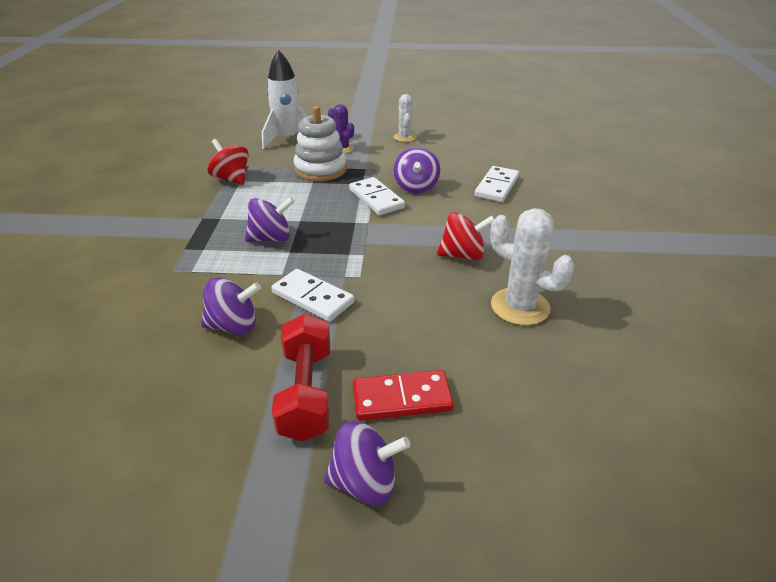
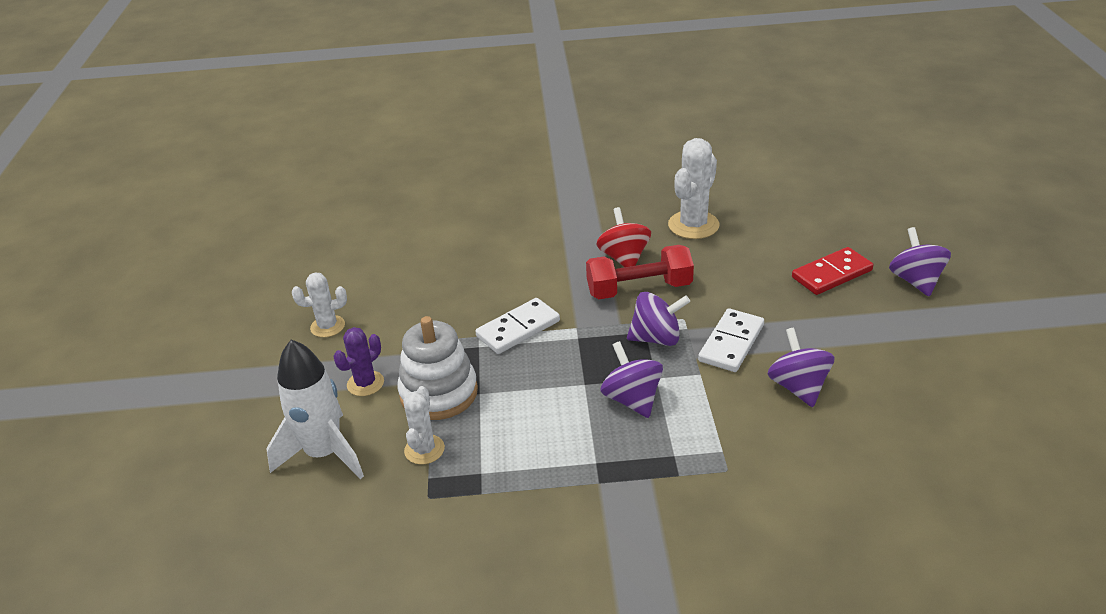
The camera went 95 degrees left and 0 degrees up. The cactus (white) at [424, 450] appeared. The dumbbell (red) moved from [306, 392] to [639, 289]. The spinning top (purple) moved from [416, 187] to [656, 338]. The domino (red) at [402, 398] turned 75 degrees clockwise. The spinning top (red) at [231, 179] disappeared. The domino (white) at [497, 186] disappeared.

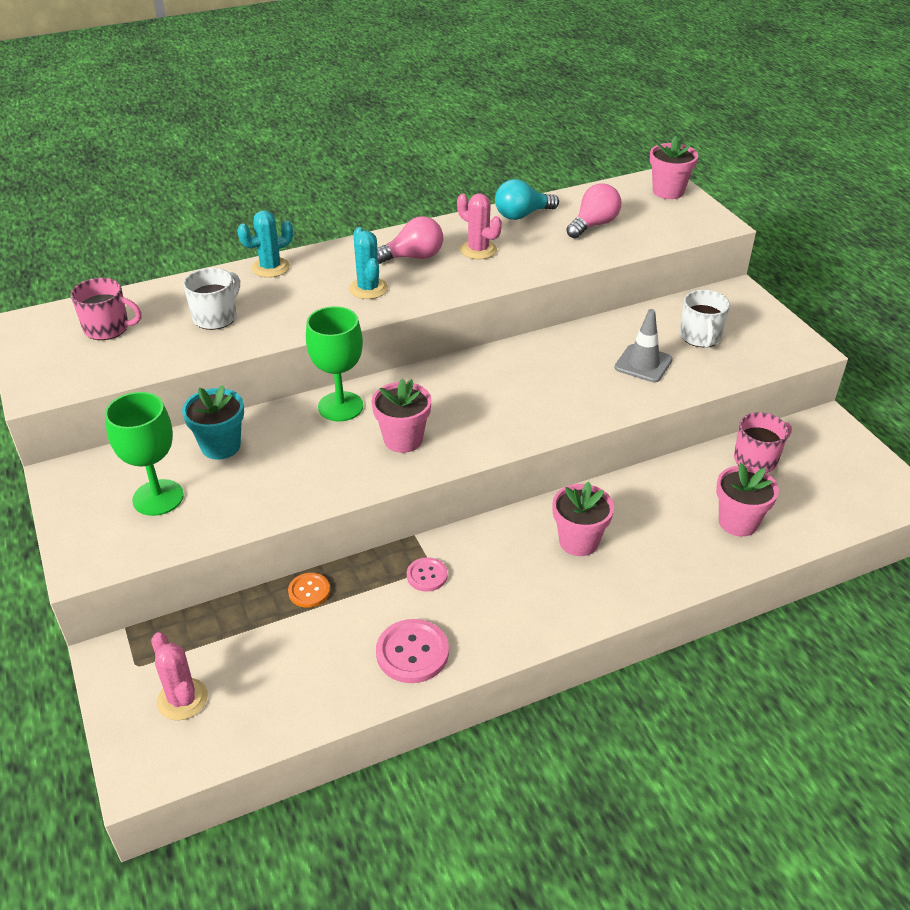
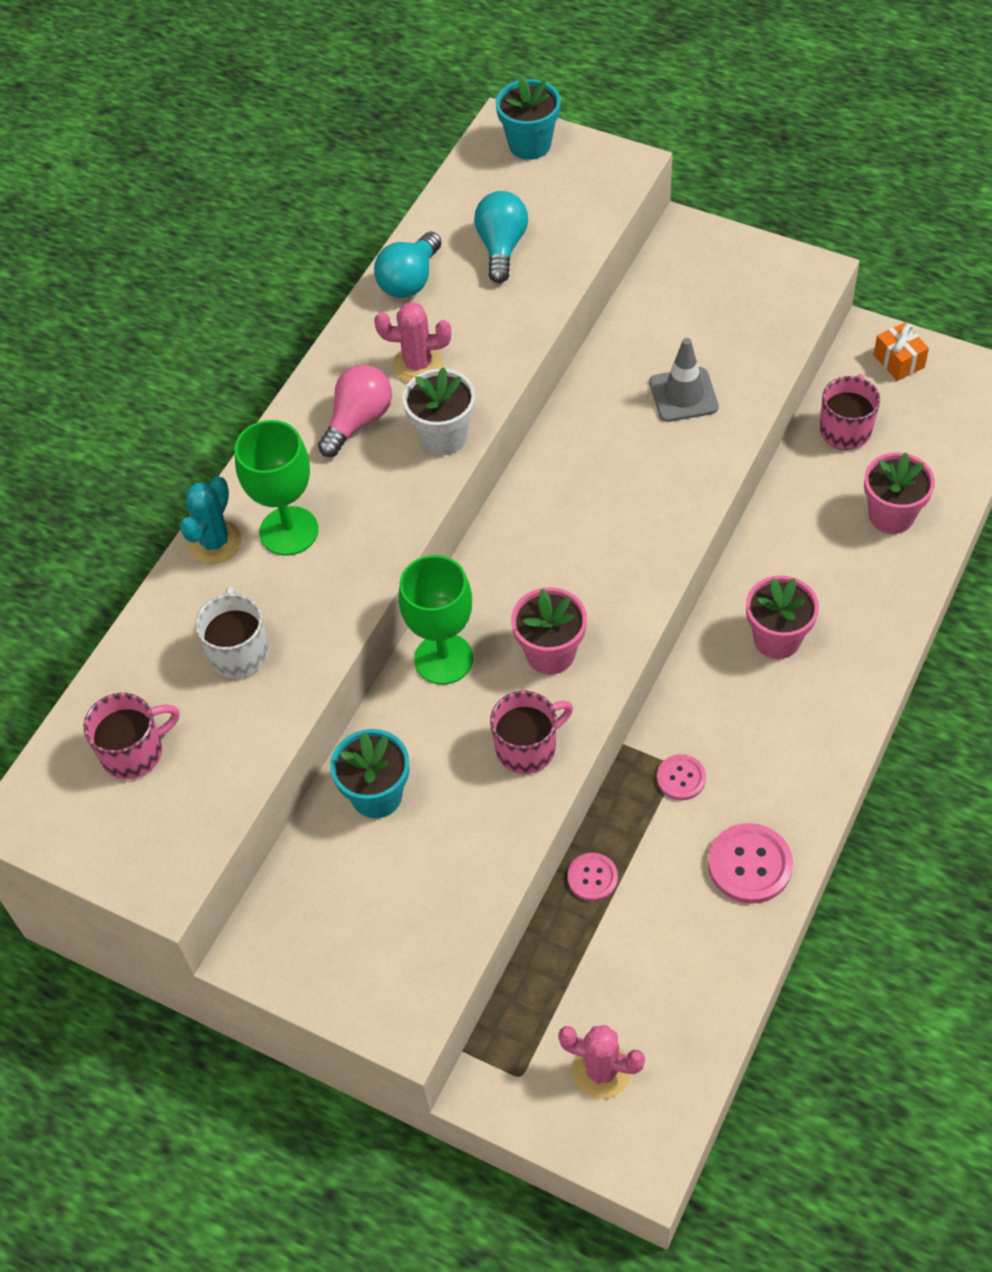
The camera went 35 degrees left and 15 degrees up. The goblet (green) moved from [158, 497] to [289, 531]. The flower pot (white) at [443, 436] appeared. The light bulb (pink) at [594, 225] became the light bulb (turquoise) at [501, 247]. The mug (pink) at [527, 748] appeared. The flower pot (pink) at [668, 191] became the flower pot (turquoise) at [530, 145]. The button (orange) at [309, 591] became the button (pink) at [592, 878]. The gift (orange) at [898, 361] appeared. The cactus (turquoise) at [368, 288] disappeared. The mug (white) at [700, 337] disappeared.

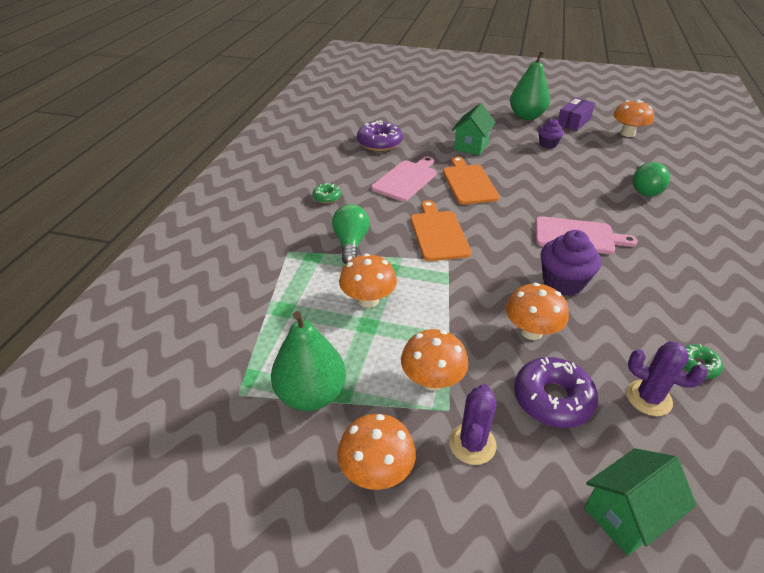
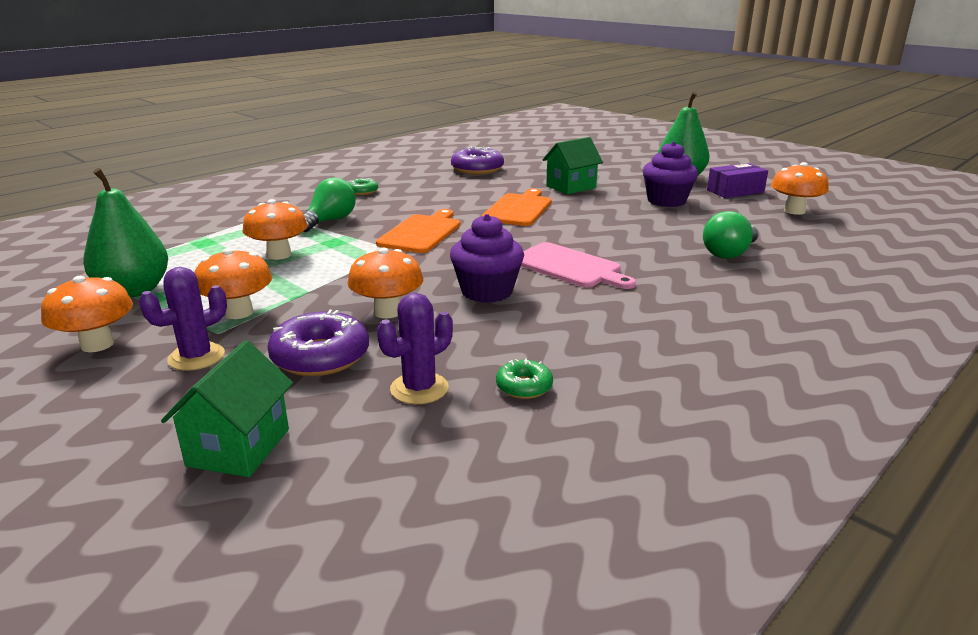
The camera went 30 degrees right and 15 degrees down. The house (green) at [626, 515] turned 75 degrees counterclockwise. The cactus (purple) at [648, 398] turned 75 degrees clockwise. The cupcake (purple) at [548, 144] changed to 1.66 times the size. The cutting board (pink) at [406, 179] disappeared.

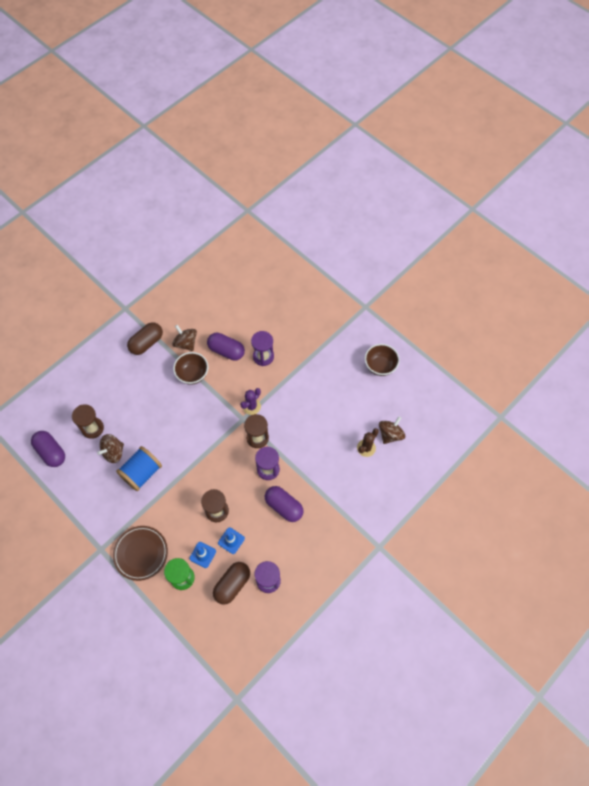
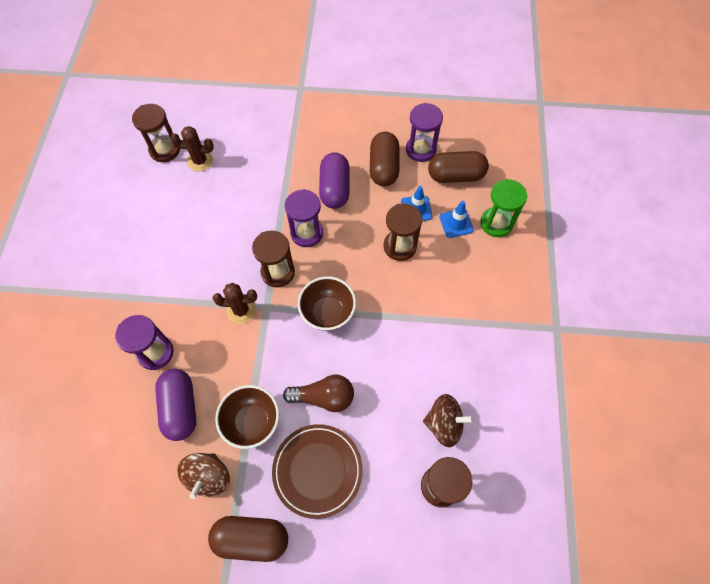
The camera went 130 degrees left and 0 degrees up. The spinning top (brown) at [390, 434] was replaced by the hourglass (brown) at [164, 150]. The cactus (purple) at [251, 406] became the cactus (brown) at [241, 310]. The plate (brown) moved from [141, 553] to [317, 470]. The light bulb (brown) at [324, 397] appeared. The bowl (brown) moved from [380, 366] to [328, 313]. The capsule (brown) at [384, 167] appeared. The capsule (purple) at [51, 452] disappeared. The spool (blue) at [142, 473] disappeared.

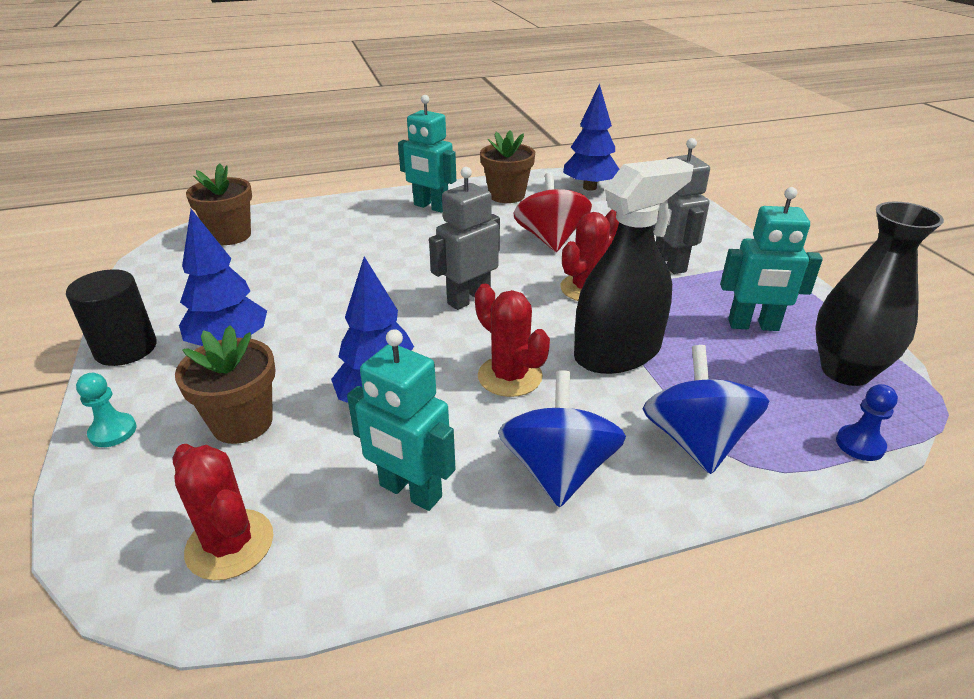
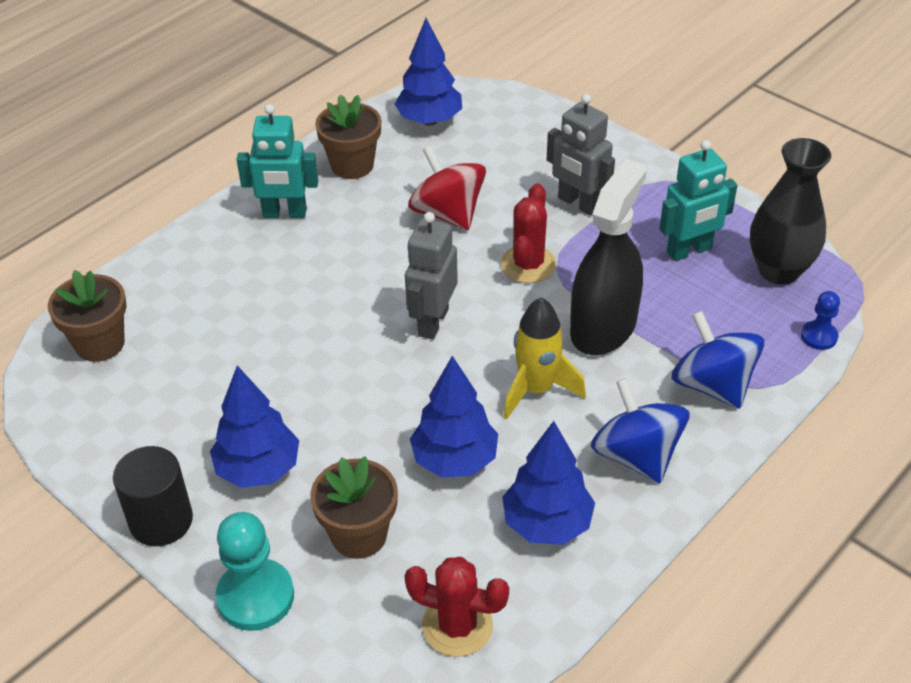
The camera went 30 degrees left and 10 degrees up. The pawn (turquoise) at [113, 431] changed to 1.82 times the size. The robot (turquoise) at [410, 492] was replaced by the tree (blue) at [547, 524]. The cactus (red) at [510, 376] was replaced by the rocket (yellow) at [536, 389].

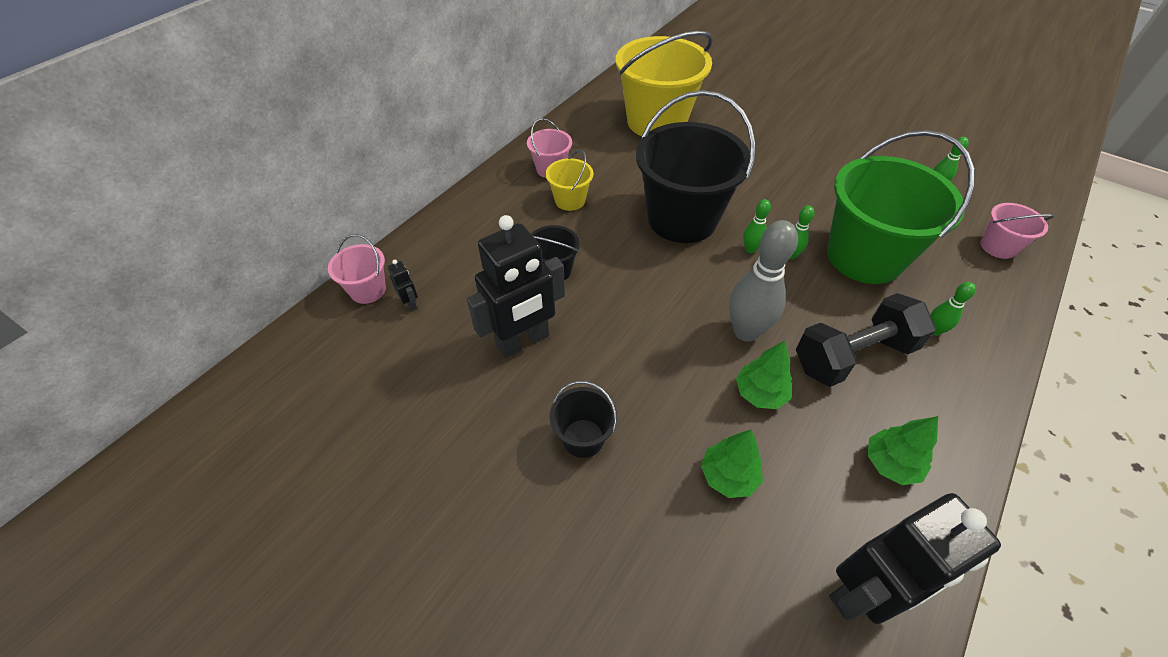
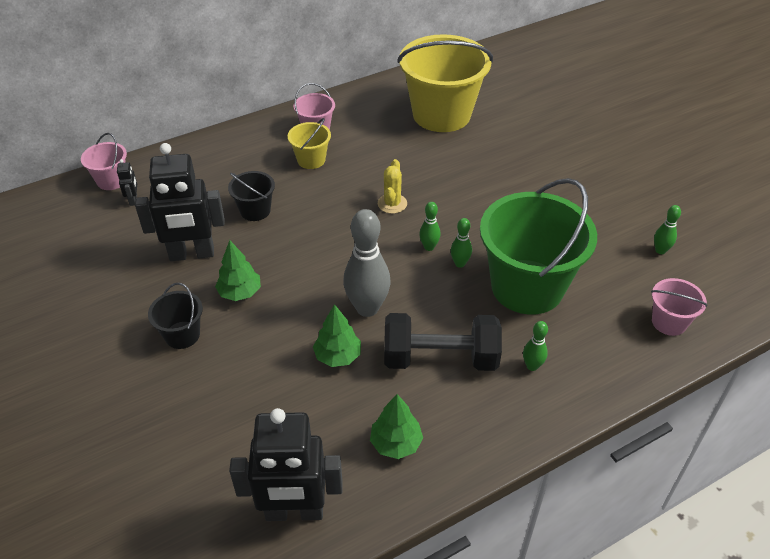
The camera went 25 degrees right and 5 degrees down. The tree (green) moved from [728, 476] to [240, 292]. The bucket (black) at [682, 219] was replaced by the cactus (yellow) at [392, 204].

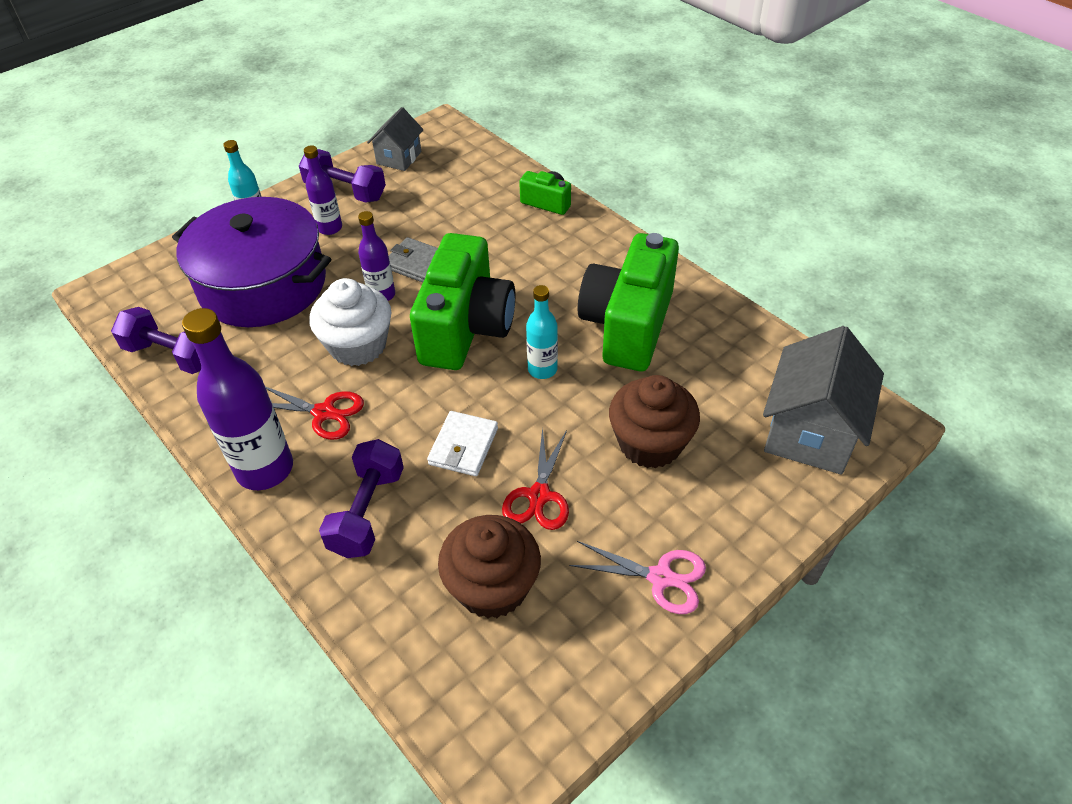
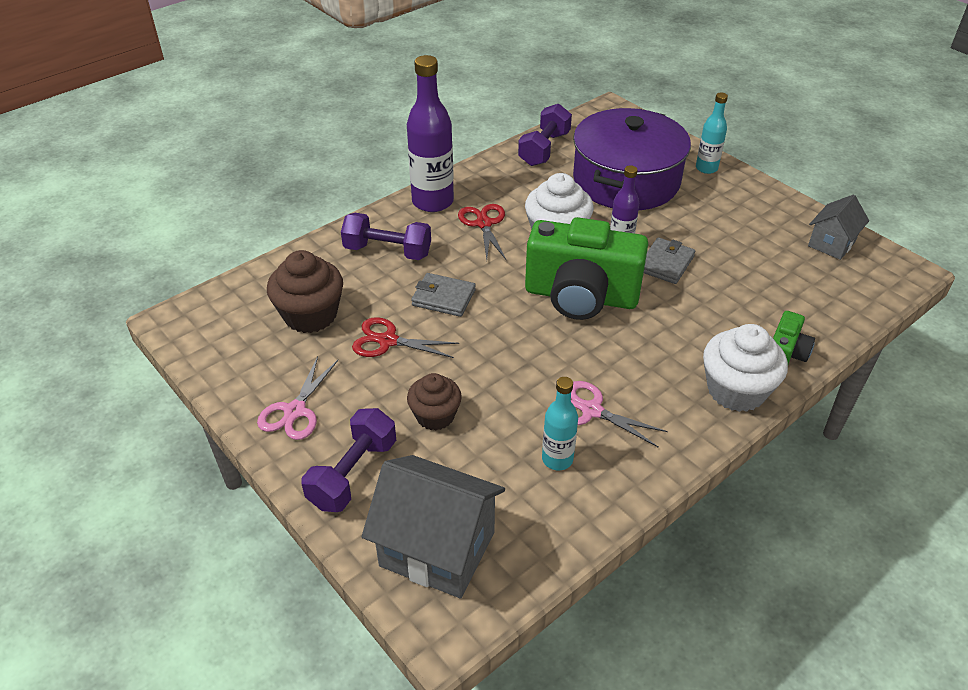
The camera went 90 degrees right and 5 degrees down. The dumbbell (purple) moved from [345, 191] to [353, 473]. The cupcake (brown) at [650, 443] changed to 0.65 times the size. The wallet (white) at [463, 446] became the wallet (grey) at [443, 297]. The scissors (red) at [324, 413] turned 150 degrees clockwise. The bottle (turquoise) moved from [542, 369] to [557, 459]. The camera (green) at [628, 325] was replaced by the scissors (pink) at [591, 410]. The cupcake (white) at [736, 390] appeared. The house (grey) at [399, 158] turned 75 degrees counterclockwise. The bottle (purple) at [330, 228] disappeared.

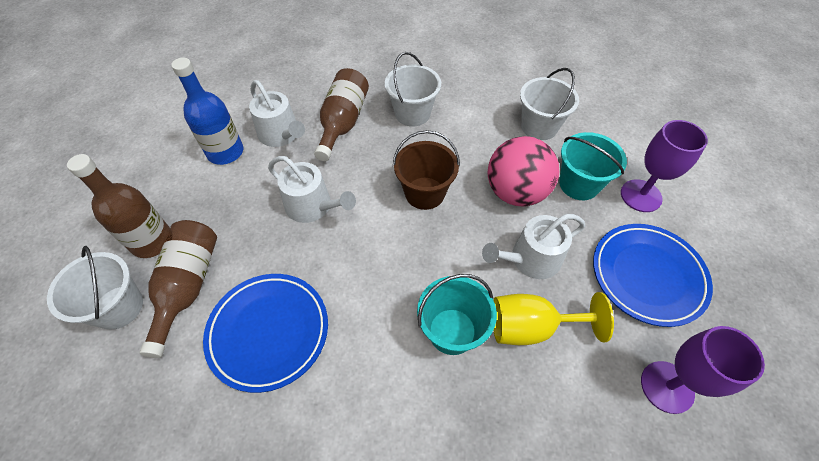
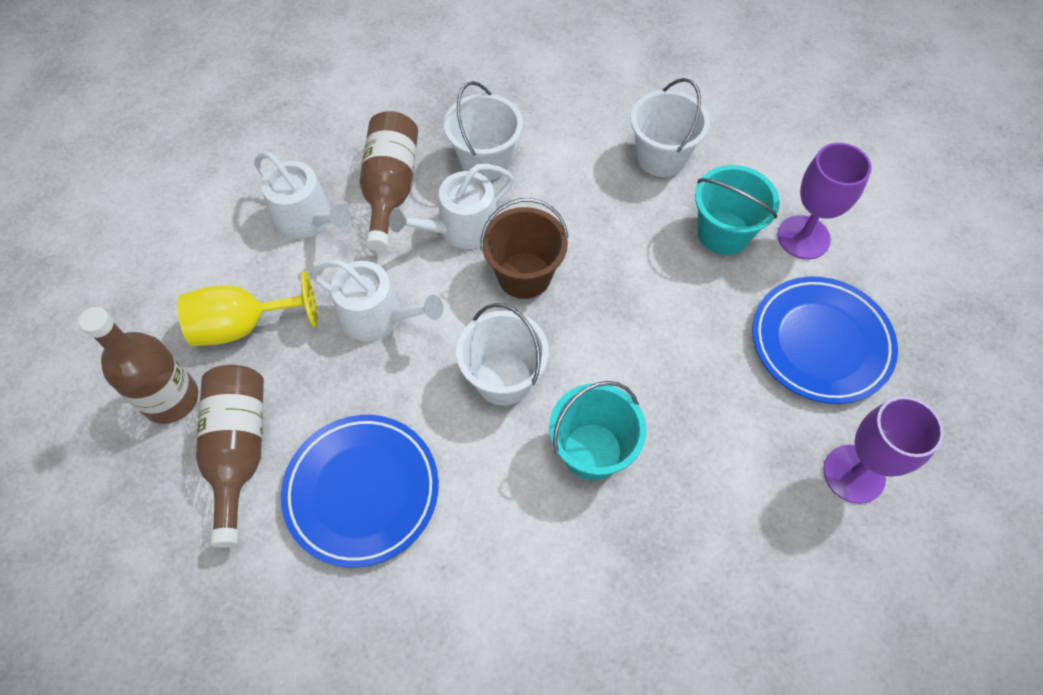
The camera went 10 degrees left and 5 degrees up. The goblet (yellow) moved from [531, 327] to [243, 325]. The watering can (white) moved from [530, 259] to [461, 228]. The bucket (white) moved from [118, 307] to [503, 379]. The bottle (blue) at [225, 152] disappeared. The ball (pink) at [515, 192] disappeared.

